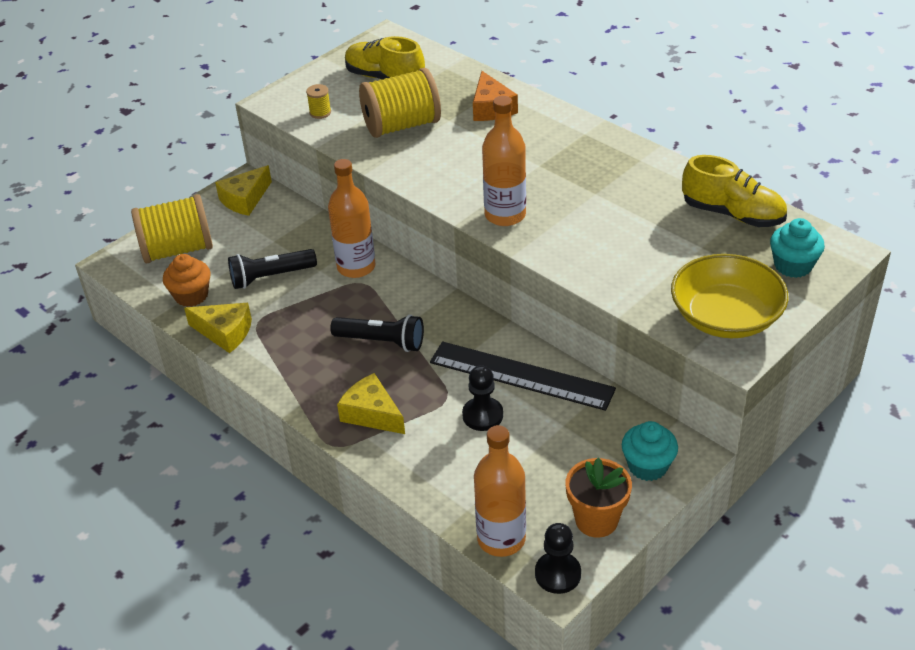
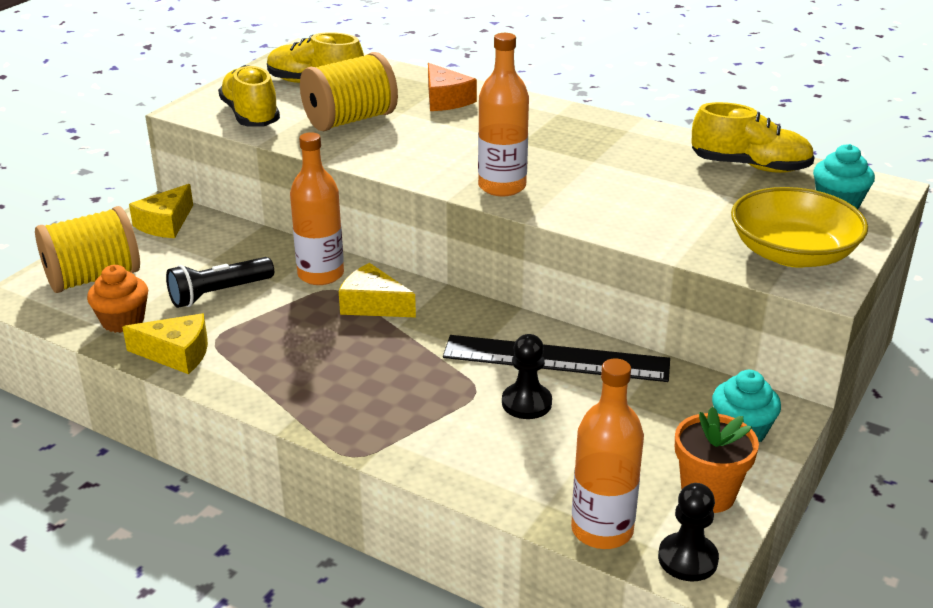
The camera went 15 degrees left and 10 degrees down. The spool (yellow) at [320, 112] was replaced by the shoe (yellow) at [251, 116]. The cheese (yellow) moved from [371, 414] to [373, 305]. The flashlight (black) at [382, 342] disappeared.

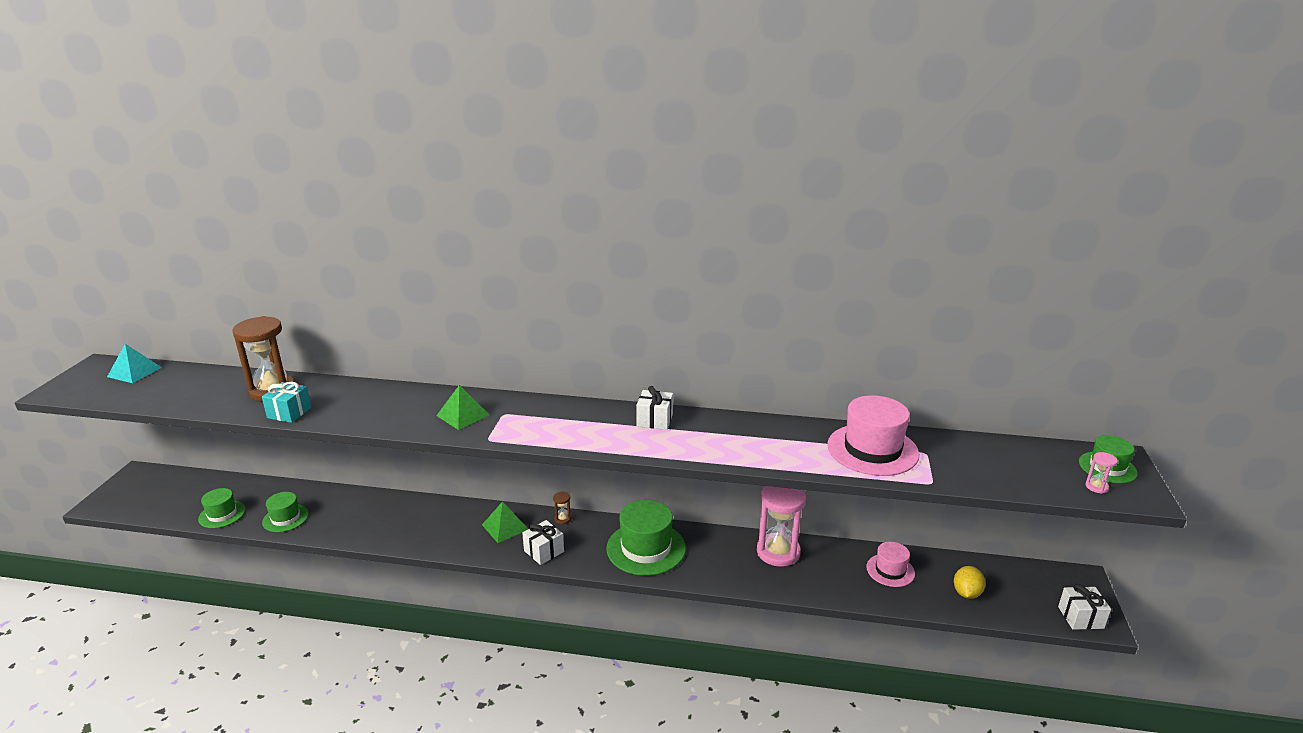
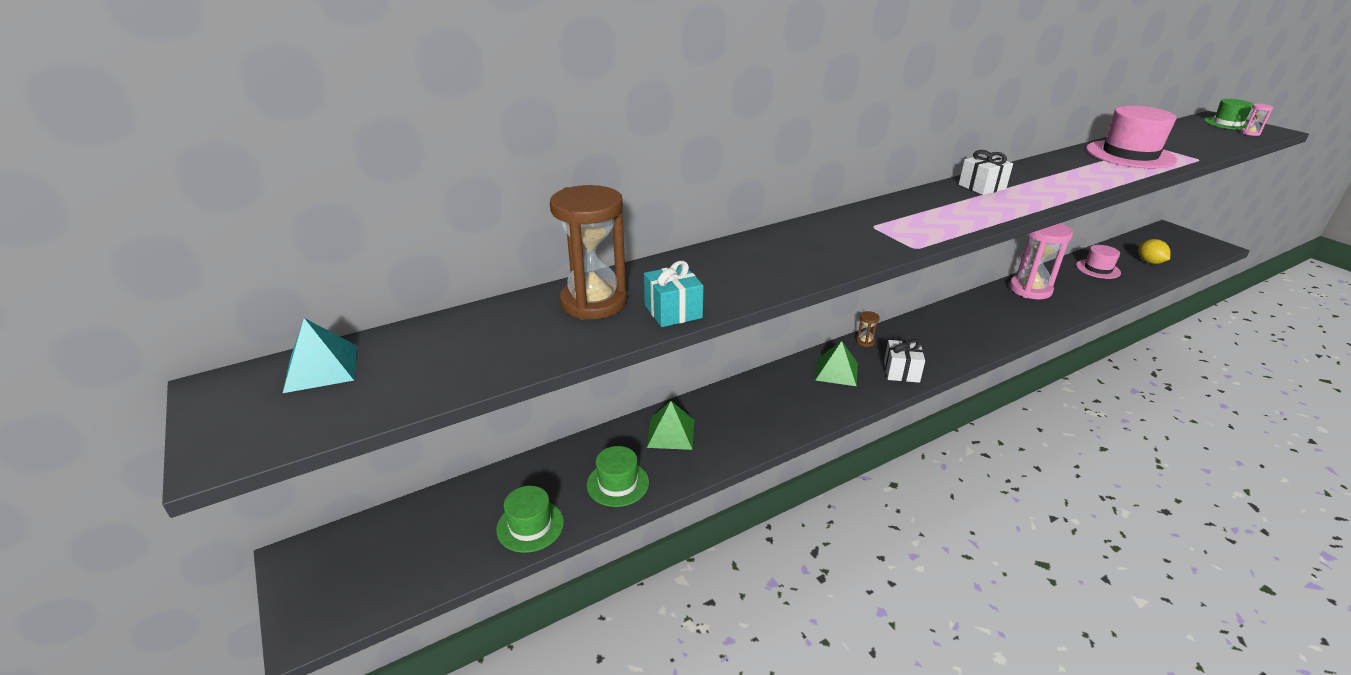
The camera went 40 degrees left and 5 degrees up. The pyramid (green) moved from [463, 415] to [671, 433]. The hat (green) at [646, 548] disappeared. The gift (white) at [1080, 617] disappeared.

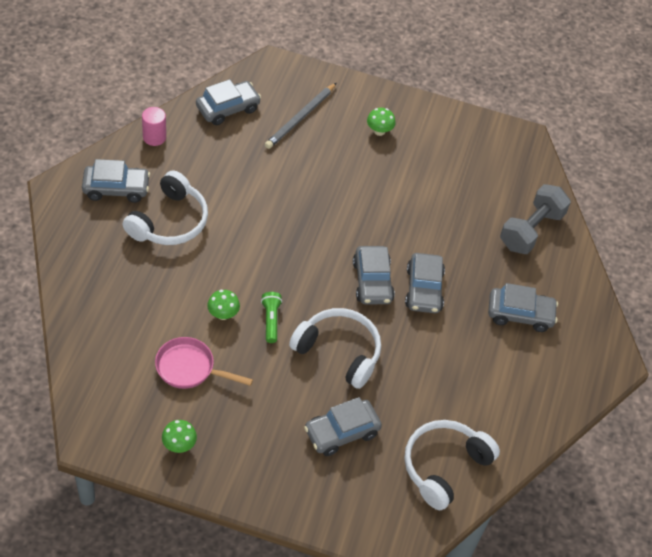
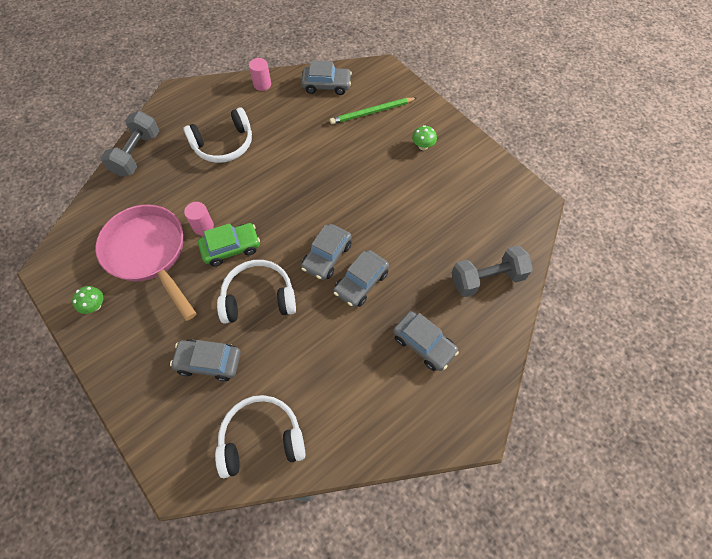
The camera went 40 degrees right and 10 degrees up. The pan (pink) at [189, 368] changed to 1.80 times the size. The dumbbell (grey) at [137, 154] appeared. The mushroom (green) at [223, 314] was replaced by the cylinder (pink) at [203, 226]. The flashlight (green) at [271, 320] was replaced by the car (green) at [231, 248]. The headphones (white) at [339, 352] turned 75 degrees counterclockwise. The pencil (grey) at [300, 118] became the pencil (green) at [372, 112]. The car (grey) at [116, 188] disappeared.

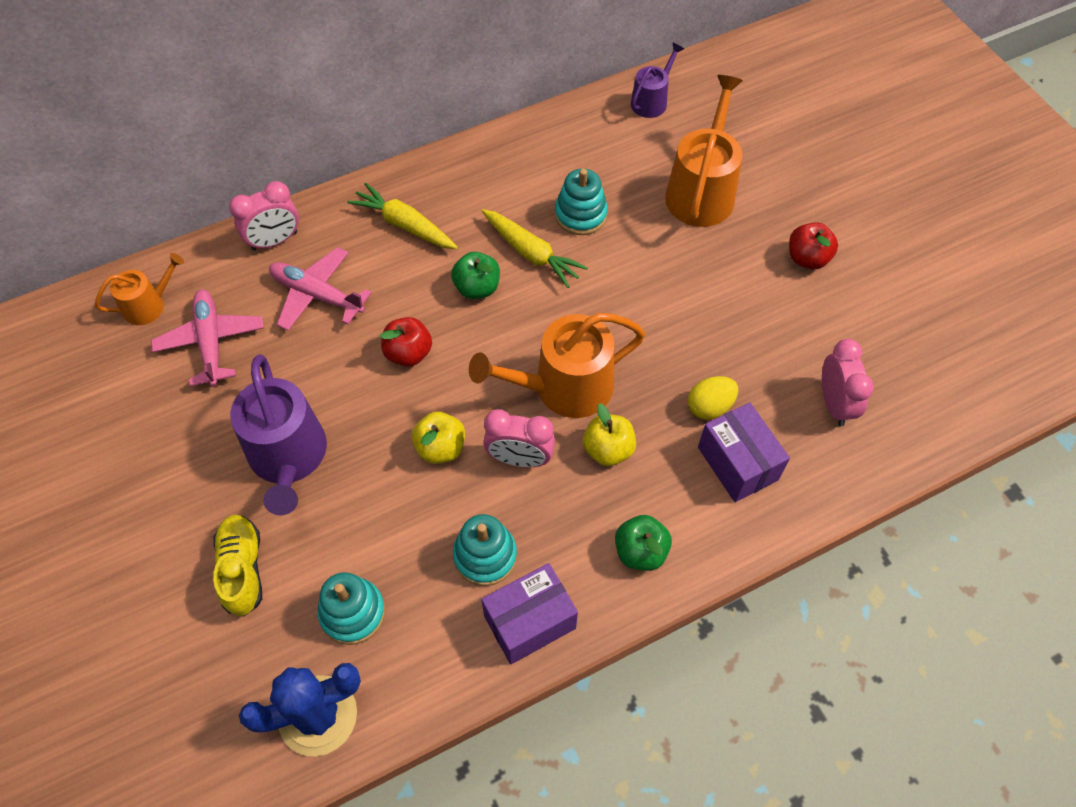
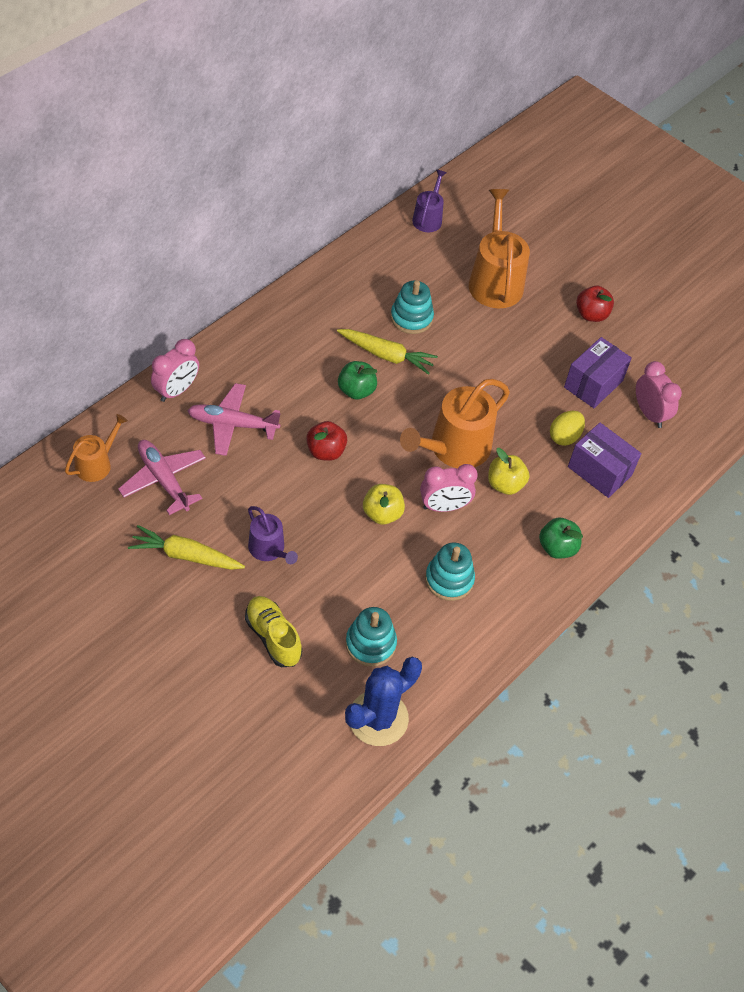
The camera went 25 degrees left and 5 degrees down. The carrot (yellow) moved from [404, 224] to [185, 555]. The watering can (purple) at [288, 457] changed to 0.55 times the size. The box (purple) moved from [529, 622] to [593, 384].

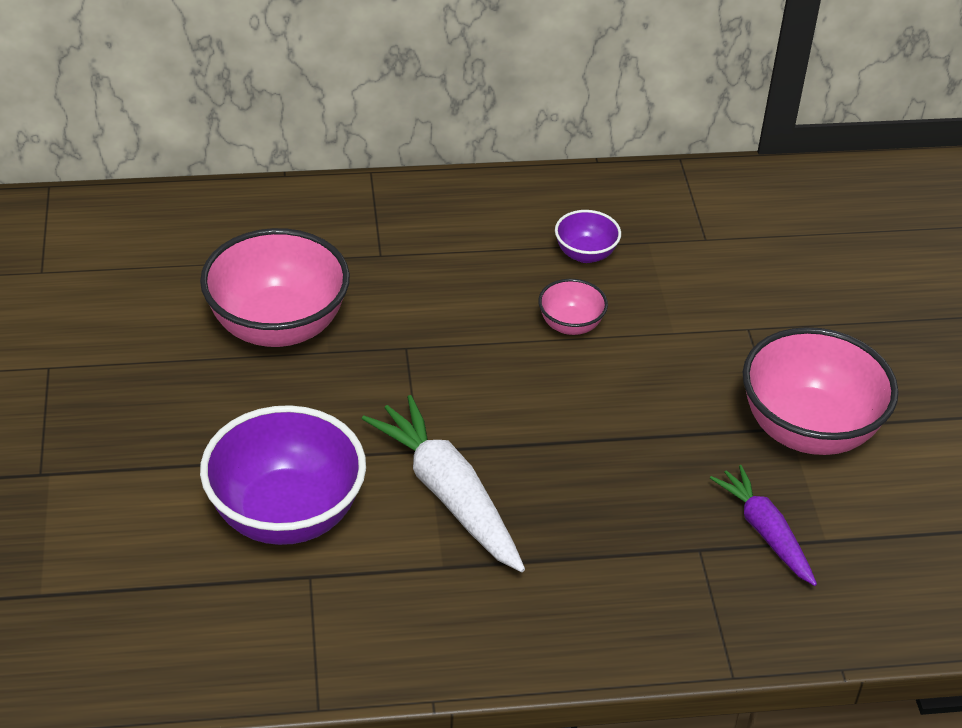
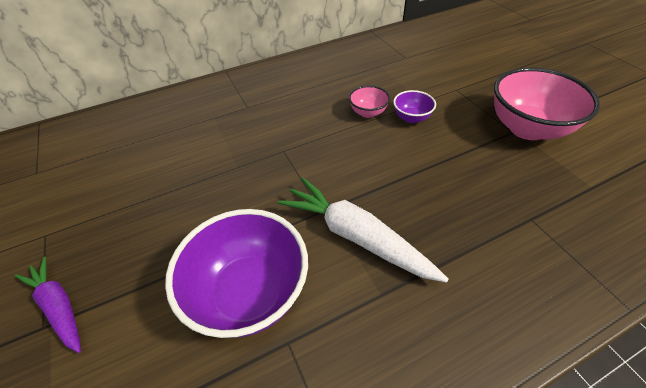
The camera went 15 degrees left and 5 degrees up. The carrot (purple) moved from [765, 532] to [59, 306]. The bowl (purple) moved from [585, 254] to [411, 118]. The bowl (pink) at [278, 326] disappeared.

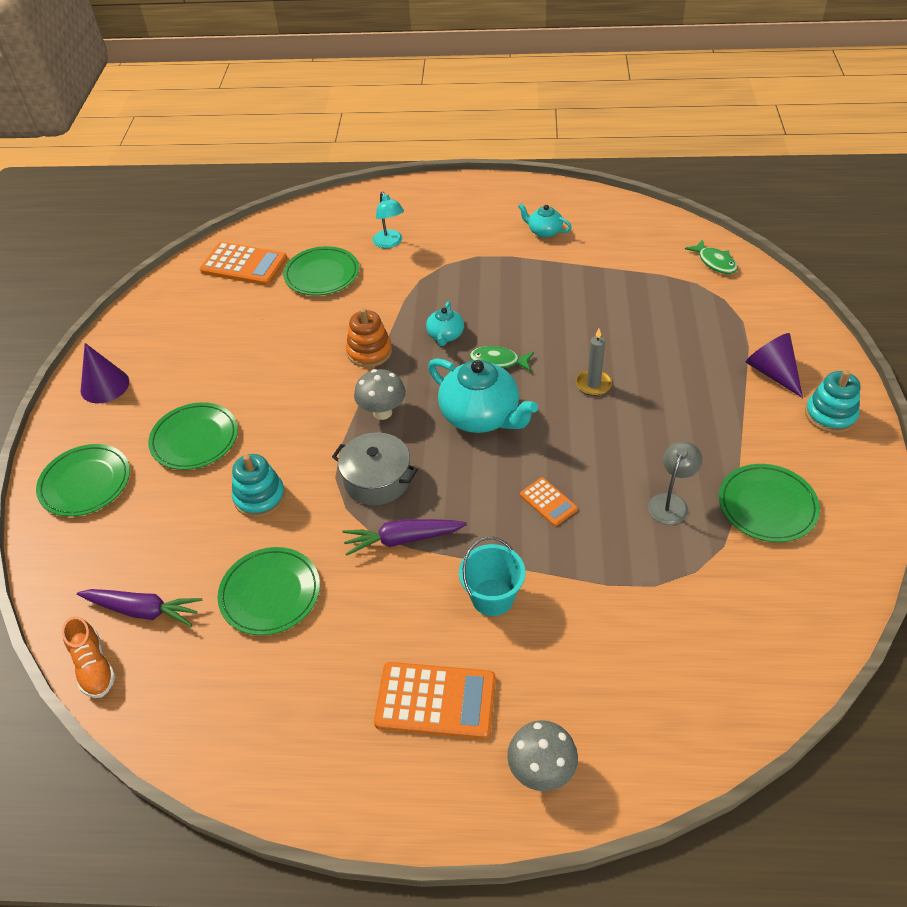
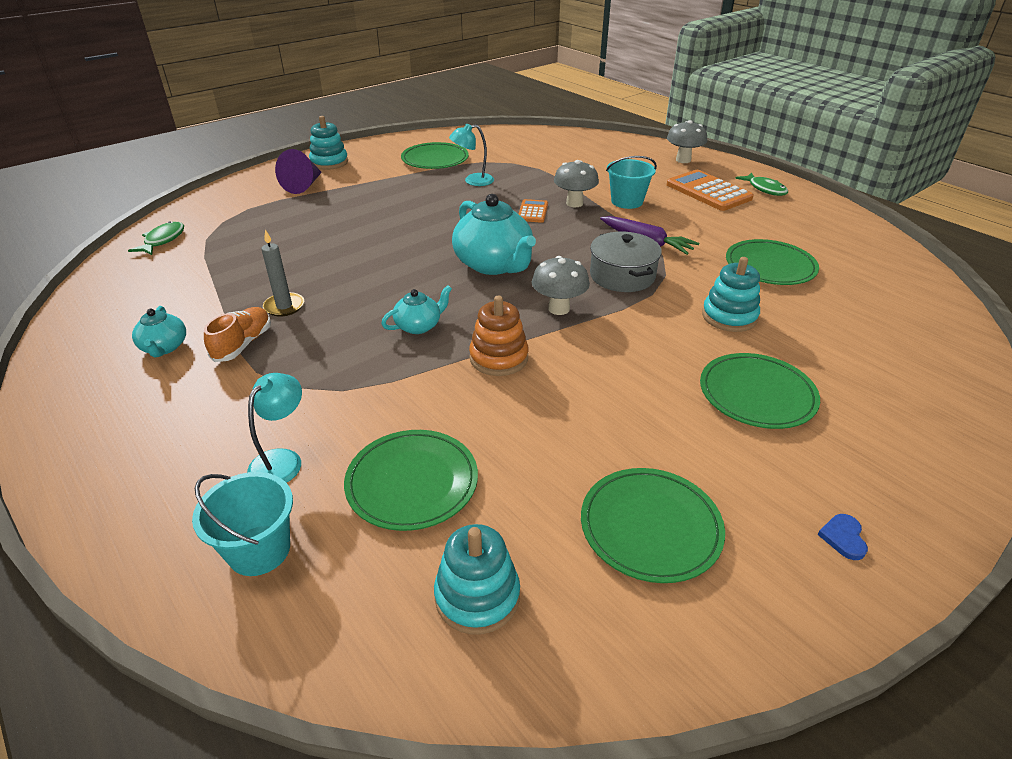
The camera went 135 degrees left and 10 degrees down. The bucket (turquoise) at [259, 550] appeared. The shoe (orange) moved from [94, 667] to [243, 344]. The candle (grey) moved from [593, 384] to [284, 306]. The calculator (orange) at [244, 265] was replaced by the stacking toy (turquoise) at [477, 596]. The lamp (grey) at [671, 502] became the lamp (turquoise) at [473, 181]. The teapot (turquoise) at [481, 416] turned 150 degrees clockwise. The mushroom (grey) at [574, 203] appeared. The plate (green) moved from [85, 483] to [650, 527]. The fish (green) moved from [498, 362] to [765, 189]. The cone (purple) at [105, 385] was replaced by the heart (blue) at [843, 537]. The carrot (purple) at [143, 610] disappeared.

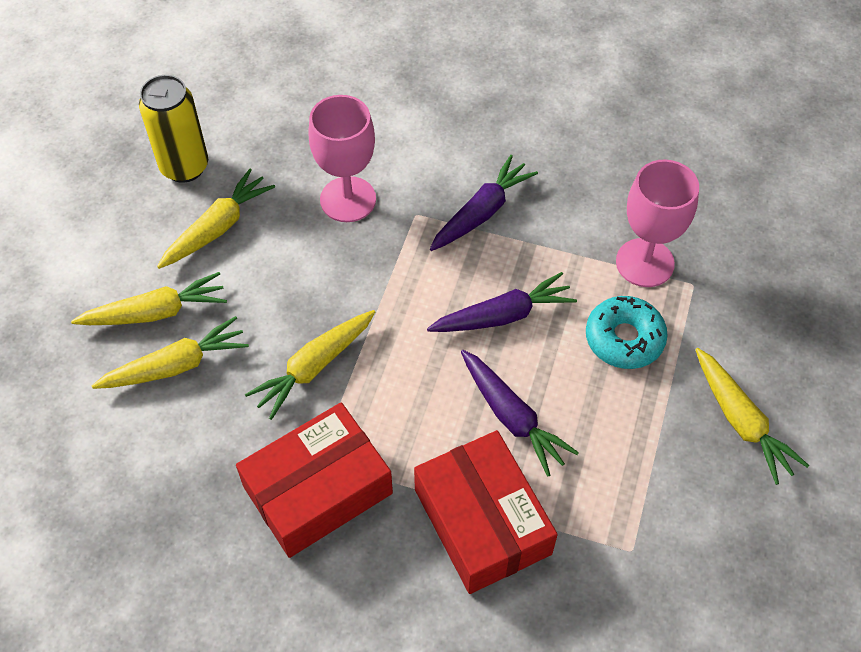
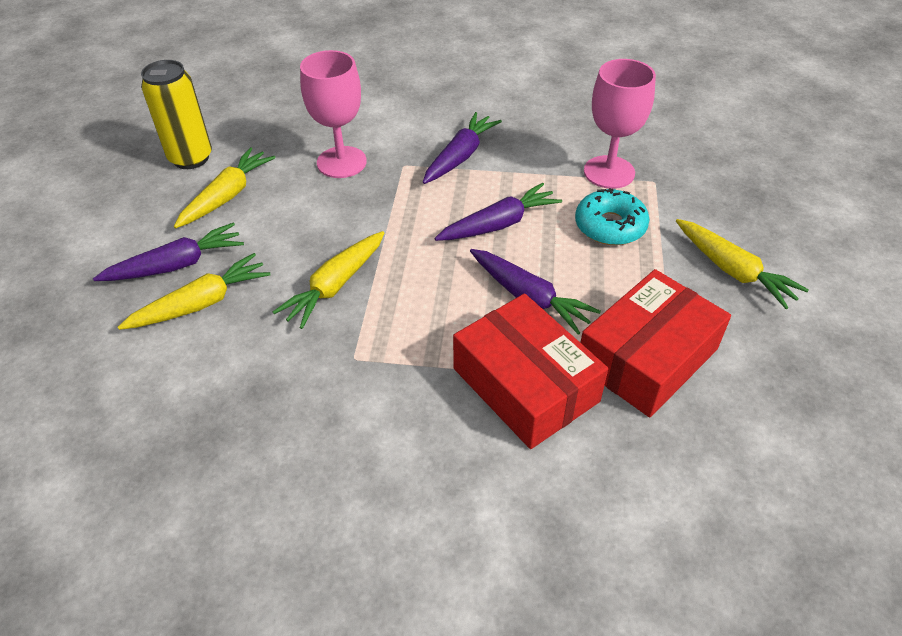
The camera went 10 degrees left and 10 degrees down. The carrot (yellow) at [155, 312] became the carrot (purple) at [176, 265]. The box (red) moved from [318, 490] to [647, 357].

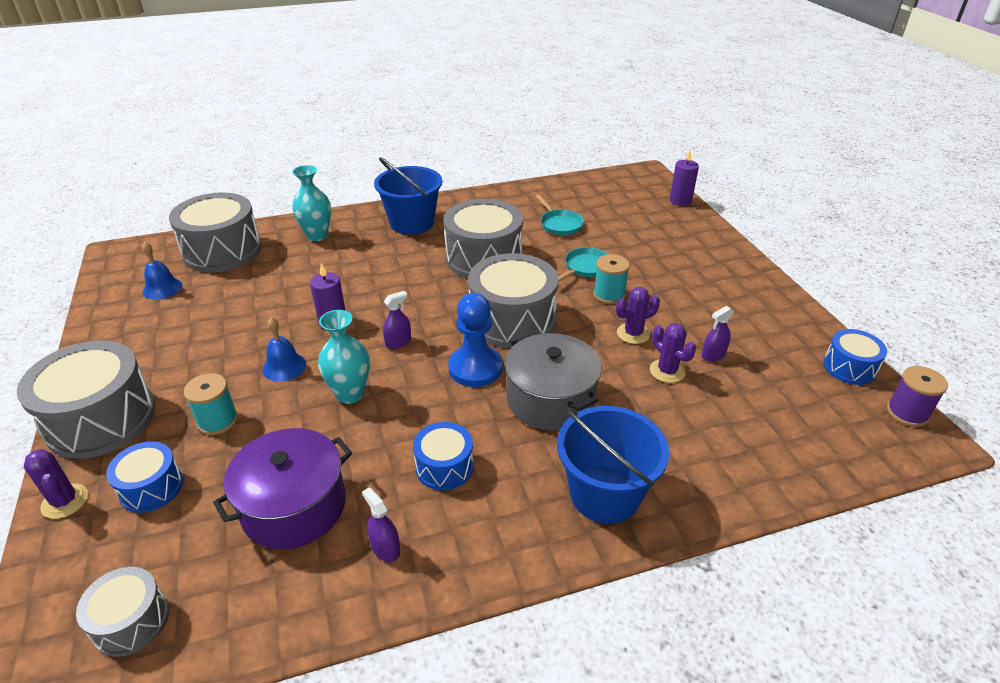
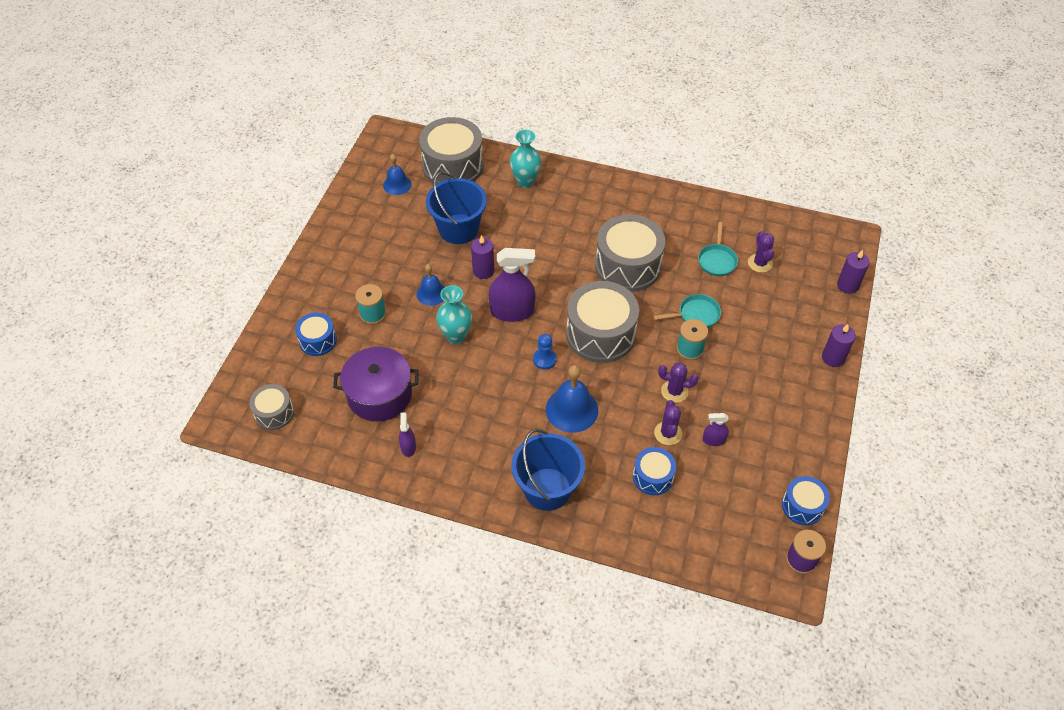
The camera went 35 degrees right and 15 degrees up. The bucket (blue) moved from [412, 223] to [458, 229]. The spray bottle (purple) at [398, 342] changed to 2.06 times the size. The pawn (blue) at [475, 368] changed to 0.58 times the size. The pot (grey) at [550, 399] was replaced by the bell (blue) at [572, 409]. The drum (blue) moved from [444, 467] to [653, 477]. The cactus (purple) moved from [65, 501] to [760, 263]. The candle (purple) at [833, 358] appeared. The drum (grey) at [101, 419] disappeared.

